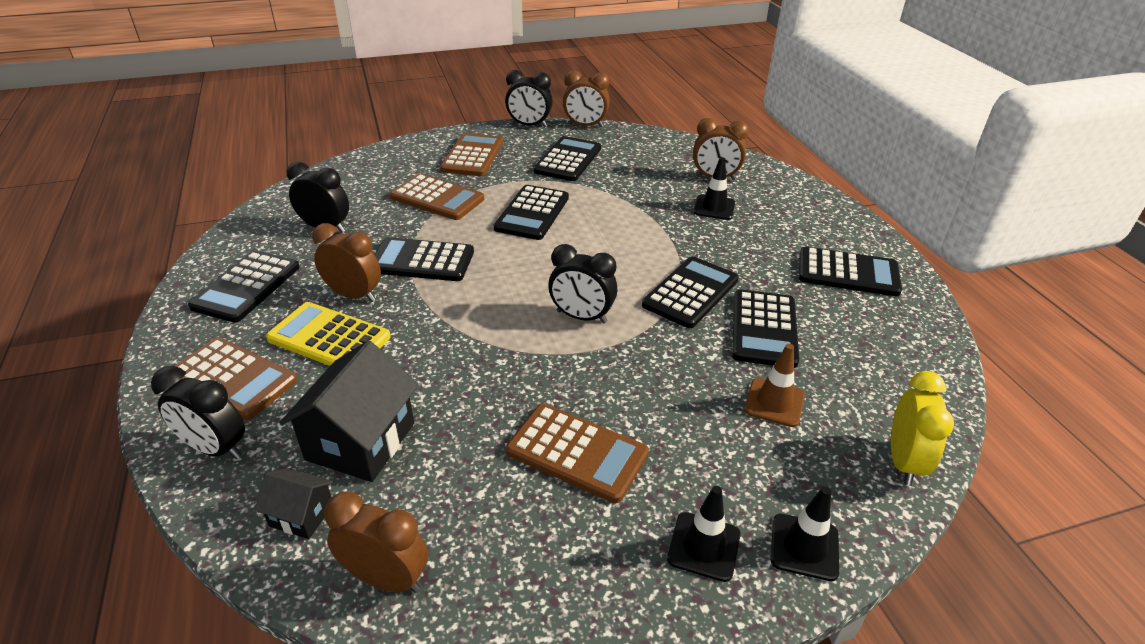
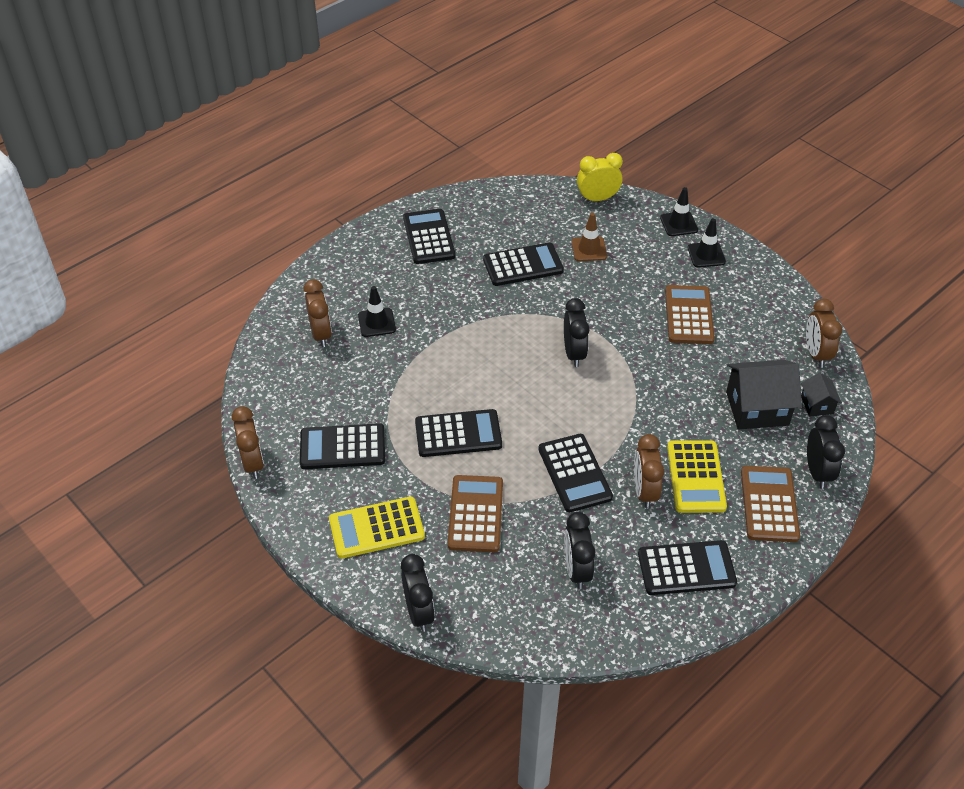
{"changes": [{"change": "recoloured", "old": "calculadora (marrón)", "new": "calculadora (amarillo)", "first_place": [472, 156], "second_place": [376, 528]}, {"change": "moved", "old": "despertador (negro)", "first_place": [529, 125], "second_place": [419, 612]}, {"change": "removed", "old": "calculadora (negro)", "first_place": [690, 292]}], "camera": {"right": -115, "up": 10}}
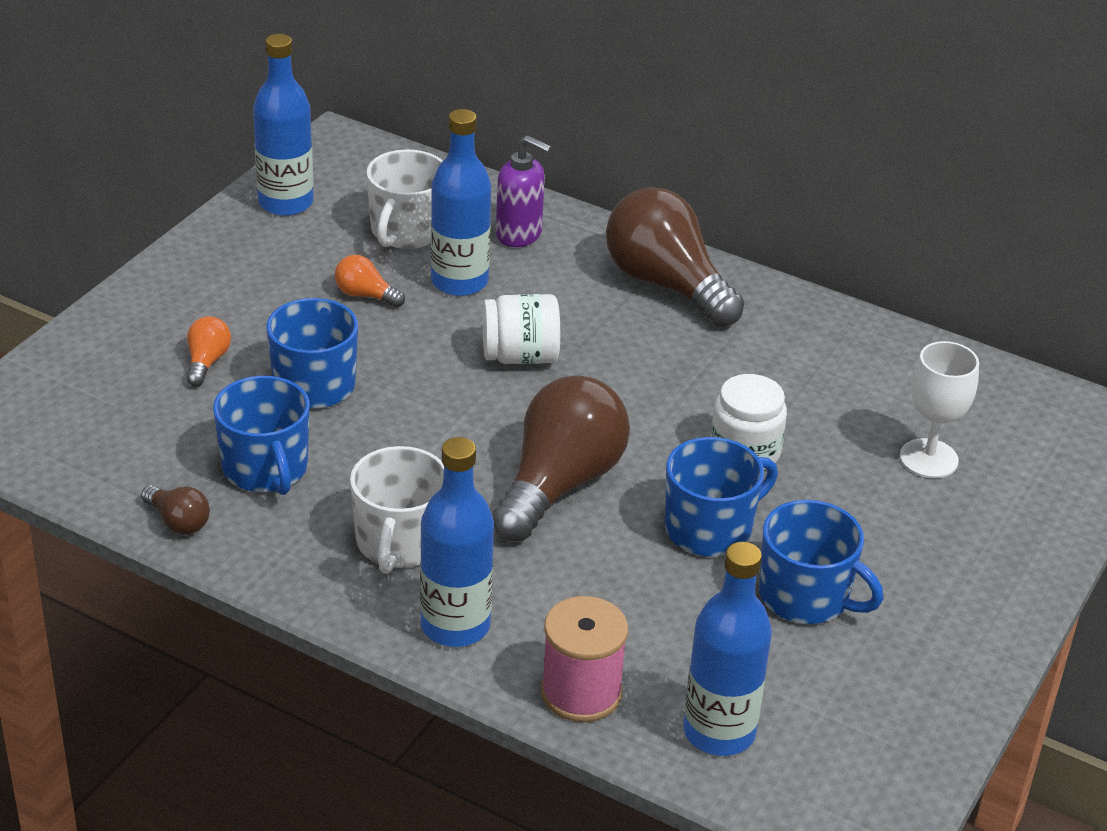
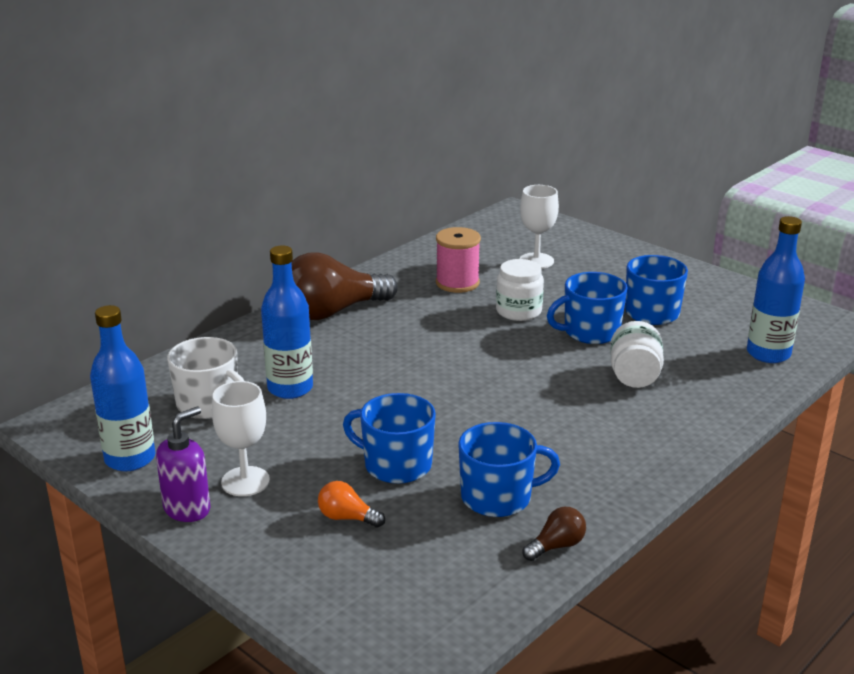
{"changes": [{"change": "moved", "old": "dispensador de jabón (morado)", "first_place": [519, 234], "second_place": [187, 509]}, {"change": "added", "new": "copa (blanco)", "second_place": [245, 481]}, {"change": "moved", "old": "carrete (rosa)", "first_place": [581, 692], "second_place": [457, 283]}, {"change": "turned", "old": "taza (azul)", "first_place": [710, 529], "second_place": [590, 332], "degrees": -90}, {"change": "moved", "old": "tarro (blanco)", "first_place": [520, 356], "second_place": [634, 376]}, {"change": "removed", "old": "bombilla (naranja)", "first_place": [365, 295]}, {"change": "removed", "old": "taza (blanco)", "first_place": [399, 542]}, {"change": "removed", "old": "botella (azul)", "first_place": [455, 626]}, {"change": "removed", "old": "bombilla (marrón)", "first_place": [560, 484]}], "camera": {"right": -75, "up": -10}}
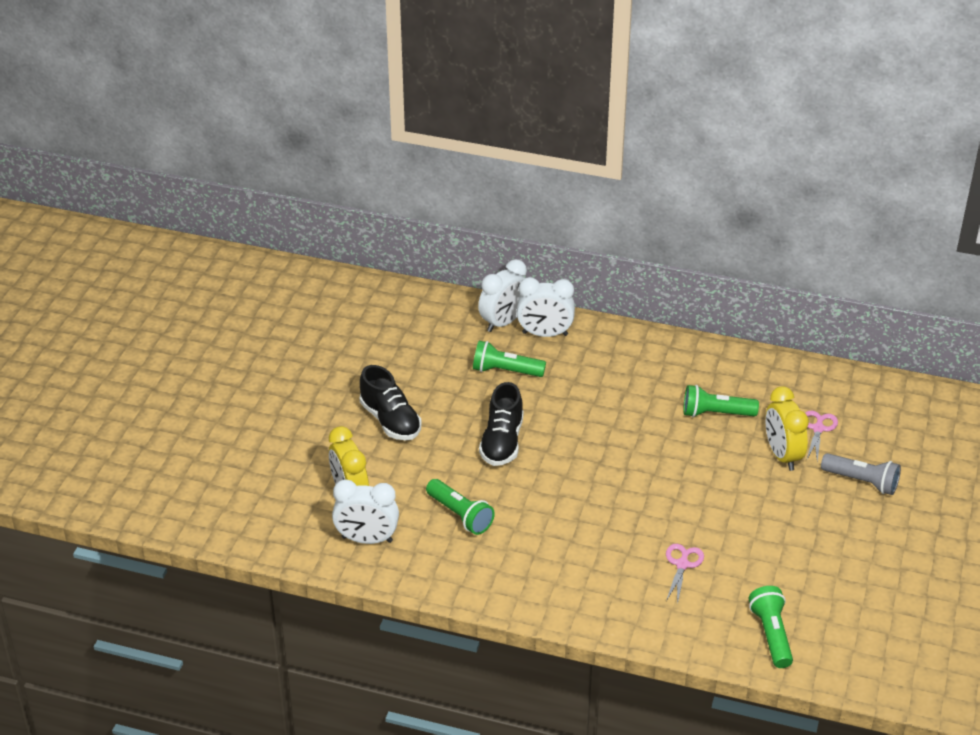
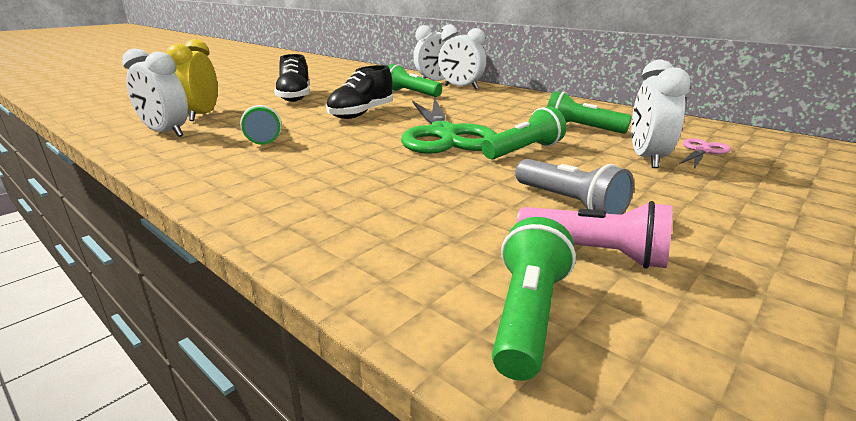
{"changes": [{"change": "added", "new": "tijeras (verde)", "second_place": [444, 134]}, {"change": "added", "new": "lámpara de mano (verde)", "second_place": [524, 151]}, {"change": "moved", "old": "lámpara de mano (gris)", "first_place": [862, 482], "second_place": [569, 203]}, {"change": "added", "new": "lámpara de mano (rosa)", "second_place": [595, 253]}, {"change": "recoloured", "old": "despertador (amarillo)", "new": "despertador (blanco)", "first_place": [782, 455], "second_place": [646, 158]}, {"change": "removed", "old": "tijeras (rosa)", "first_place": [682, 564]}], "camera": {"right": 25, "up": -15}}
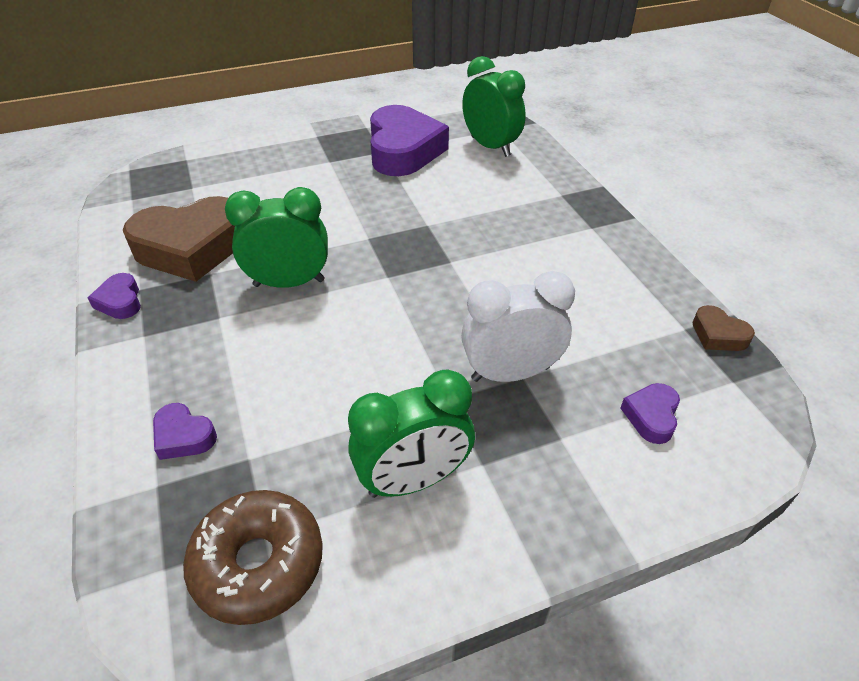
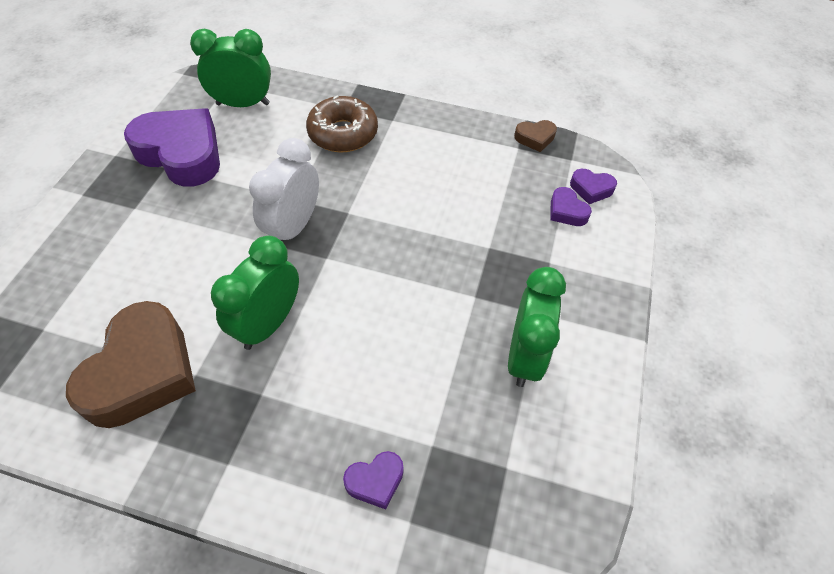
{"changes": [{"change": "moved", "old": "despertador (blanco)", "first_place": [510, 373], "second_place": [294, 227]}, {"change": "moved", "old": "rosquilla (marrón)", "first_place": [258, 563], "second_place": [343, 133]}, {"change": "moved", "old": "corazón (morado)", "first_place": [120, 301], "second_place": [591, 189]}], "camera": {"right": -55, "up": 10}}
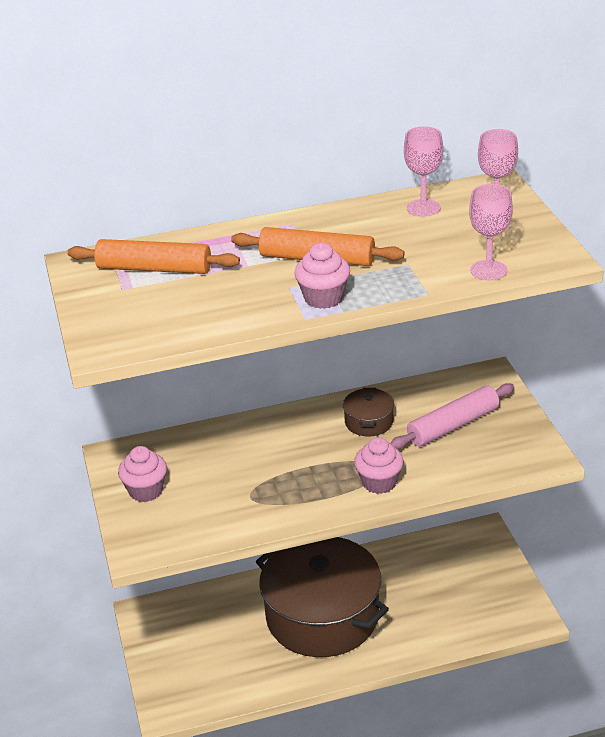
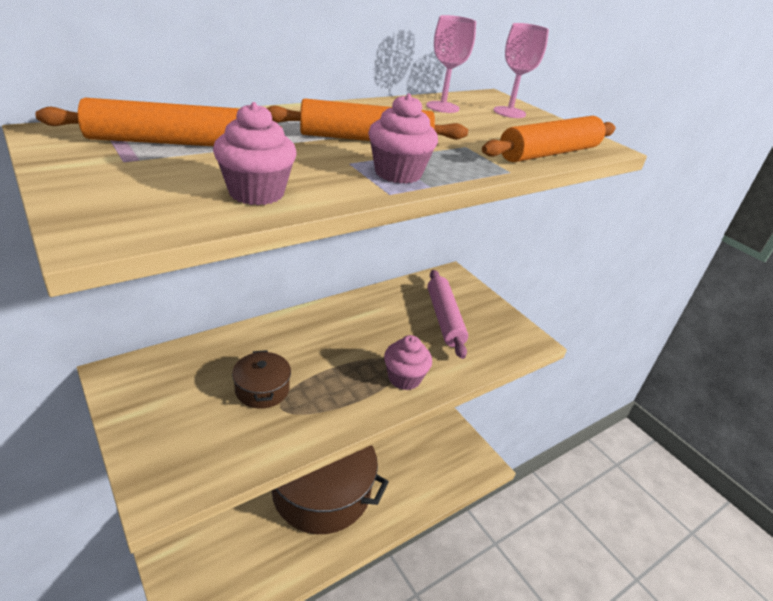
{"changes": [{"change": "moved", "old": "magdalena (rosa)", "first_place": [146, 491], "second_place": [256, 193]}, {"change": "moved", "old": "olla (marrón)", "first_place": [369, 422], "second_place": [262, 389]}, {"change": "turned", "old": "rodillo (rosa)", "first_place": [453, 425], "second_place": [444, 318], "degrees": -45}, {"change": "replaced", "old": "copa (rosa)", "new": "rodillo (naranja)", "first_place": [488, 270], "second_place": [549, 153]}], "camera": {"right": -25, "up": 0}}
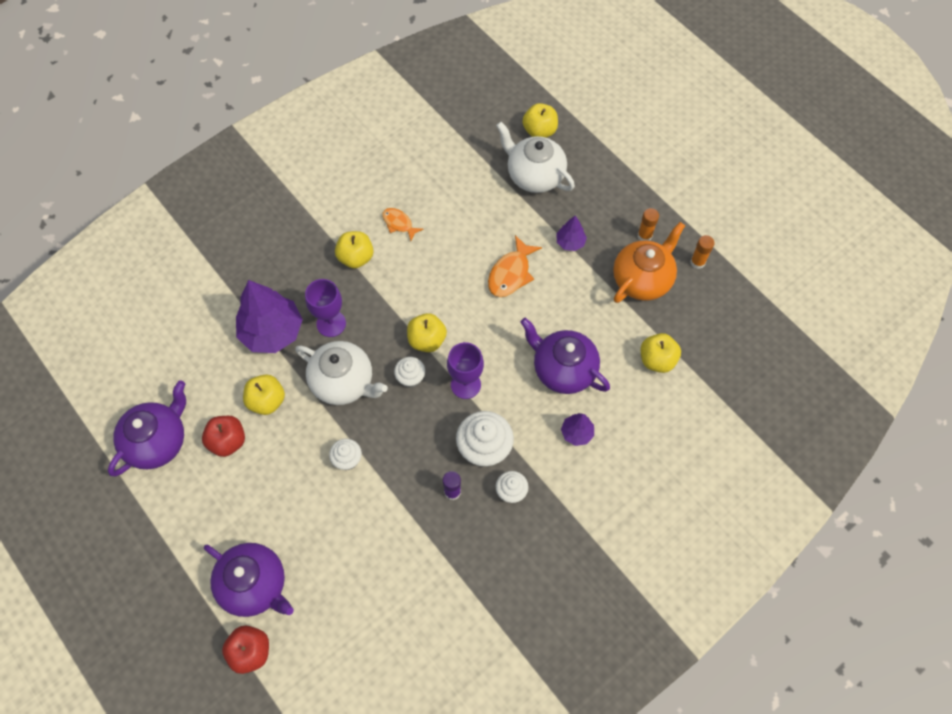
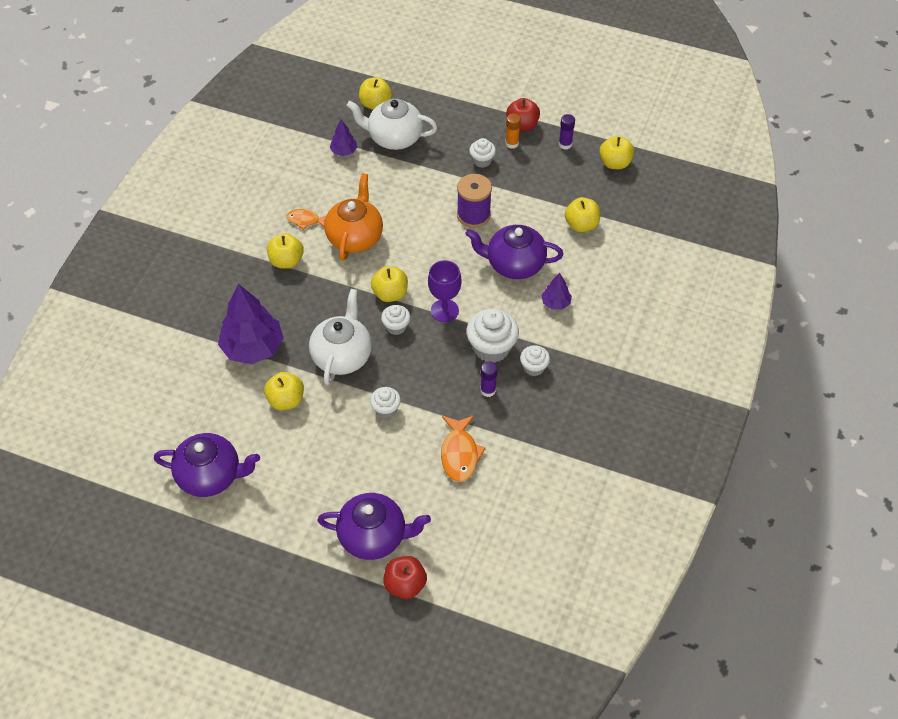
{"changes": [{"change": "turned", "old": "tetera (morado)", "first_place": [157, 441], "second_place": [210, 476], "degrees": 90}, {"change": "turned", "old": "tetera (blanco)", "first_place": [343, 382], "second_place": [342, 356], "degrees": -75}, {"change": "moved", "old": "tetera (naranja)", "first_place": [642, 279], "second_place": [355, 237]}, {"change": "moved", "old": "árbol (morado)", "first_place": [570, 242], "second_place": [344, 151]}, {"change": "moved", "old": "pez (naranja)", "first_place": [511, 273], "second_place": [459, 454]}, {"change": "added", "new": "carrete (morado)", "second_place": [473, 215]}, {"change": "added", "new": "magdalena (blanco)", "second_place": [482, 161]}, {"change": "moved", "old": "manzana (rojo)", "first_place": [228, 441], "second_place": [522, 125]}, {"change": "recoloured", "old": "barra de pegamento (naranja)", "new": "barra de pegamento (morado)", "first_place": [697, 262], "second_place": [565, 144]}, {"change": "added", "new": "manzana (amarillo)", "second_place": [615, 163]}, {"change": "removed", "old": "copa (morado)", "first_place": [331, 323]}], "camera": {"right": -30, "up": -10}}
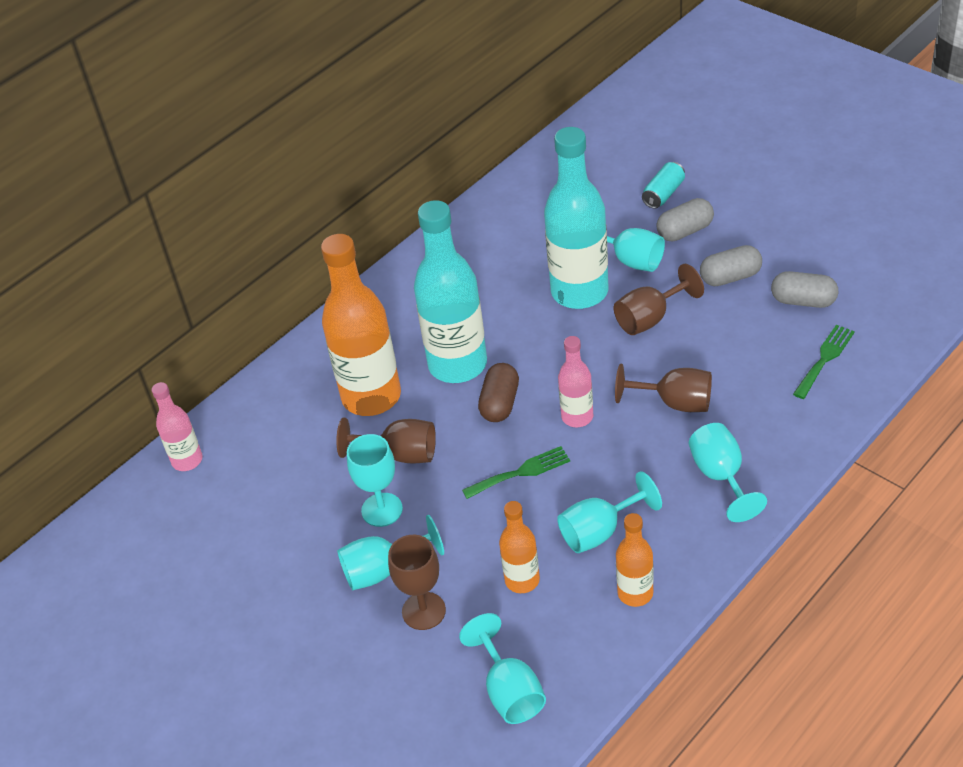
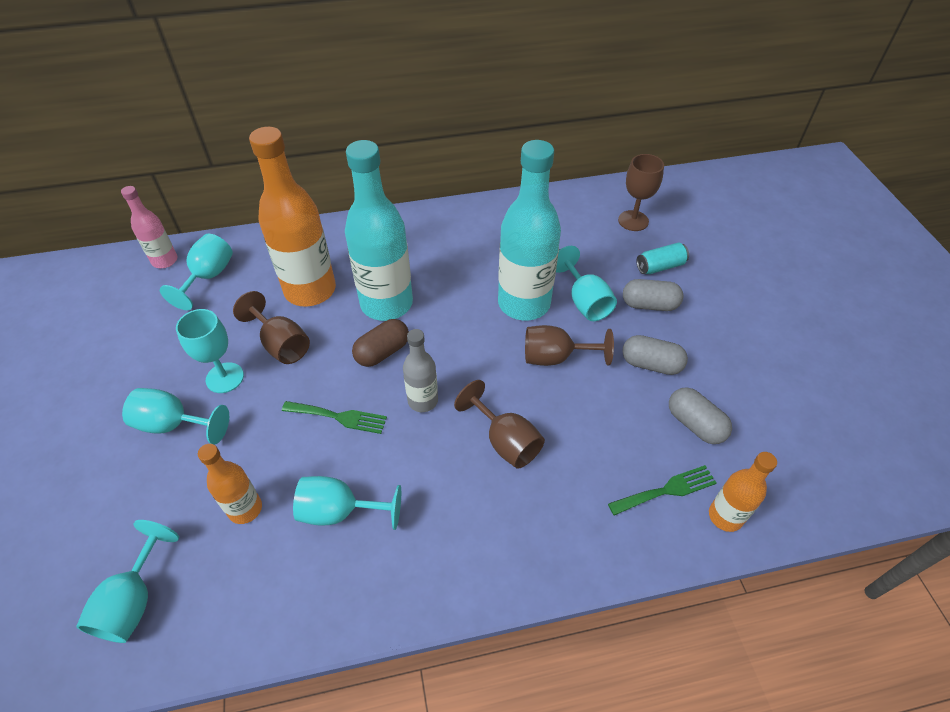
{"changes": [{"change": "moved", "old": "copa (turquesa)", "first_place": [721, 476], "second_place": [208, 277]}, {"change": "recoloured", "old": "botella (rosa)", "new": "botella (gris)", "first_place": [577, 417], "second_place": [423, 401]}, {"change": "moved", "old": "copa (marrón)", "first_place": [423, 611], "second_place": [633, 221]}, {"change": "moved", "old": "botella (naranja)", "first_place": [635, 593], "second_place": [725, 516]}], "camera": {"right": 30, "up": 5}}
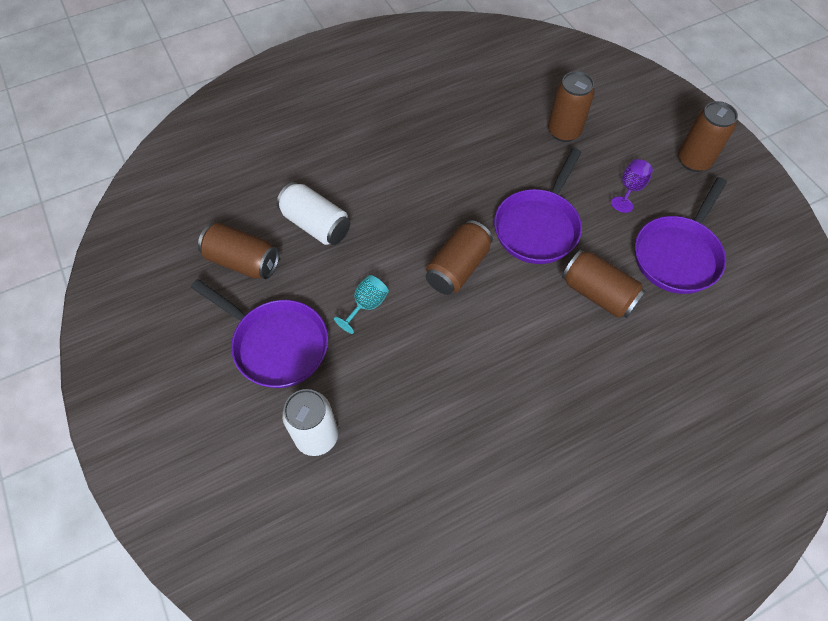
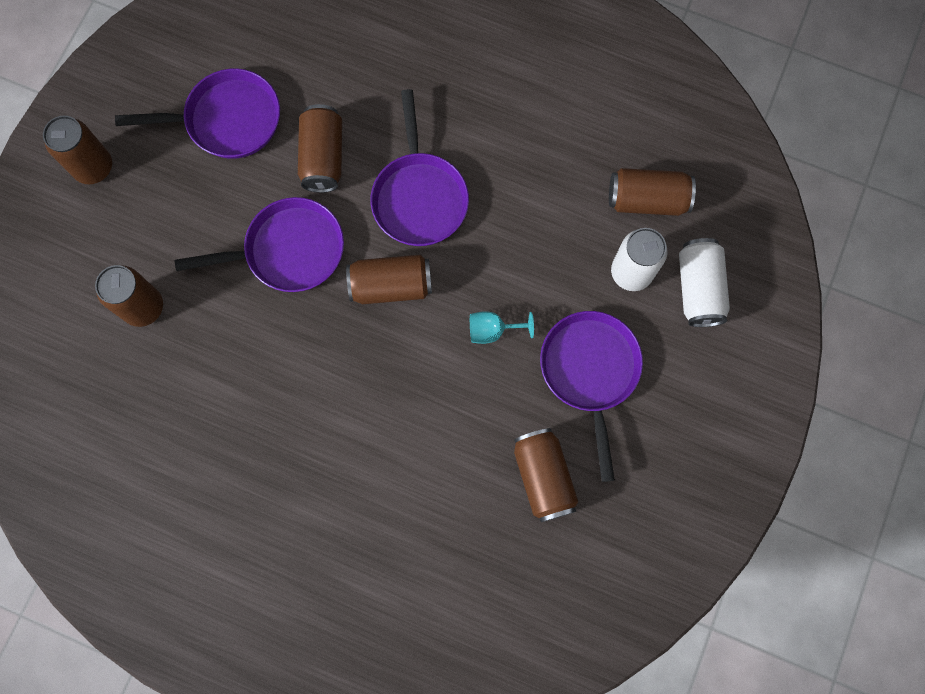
{"changes": [{"change": "added", "new": "sartén (morado)", "second_place": [419, 197]}, {"change": "added", "new": "lata (marrón)", "second_place": [647, 200]}, {"change": "moved", "old": "lata (blanco)", "first_place": [316, 224], "second_place": [698, 289]}, {"change": "removed", "old": "copa (morado)", "first_place": [630, 189]}], "camera": {"right": -130, "up": 15}}
